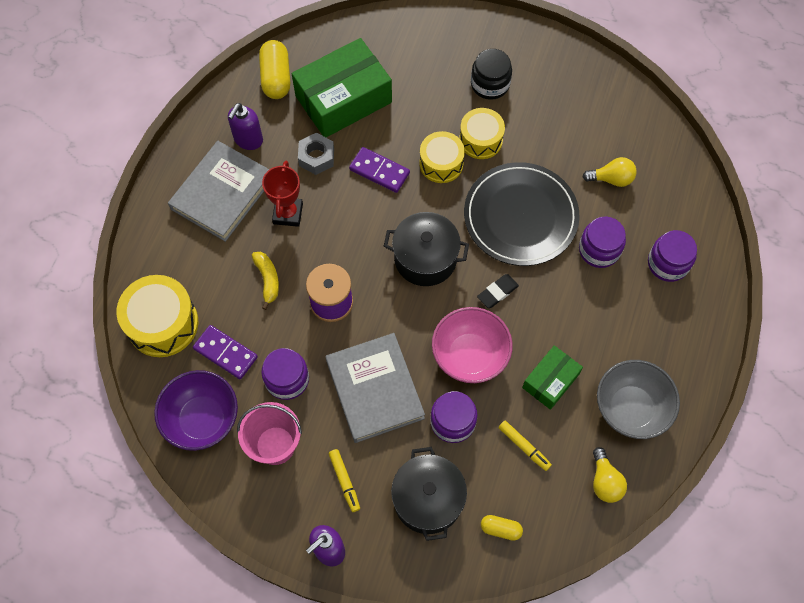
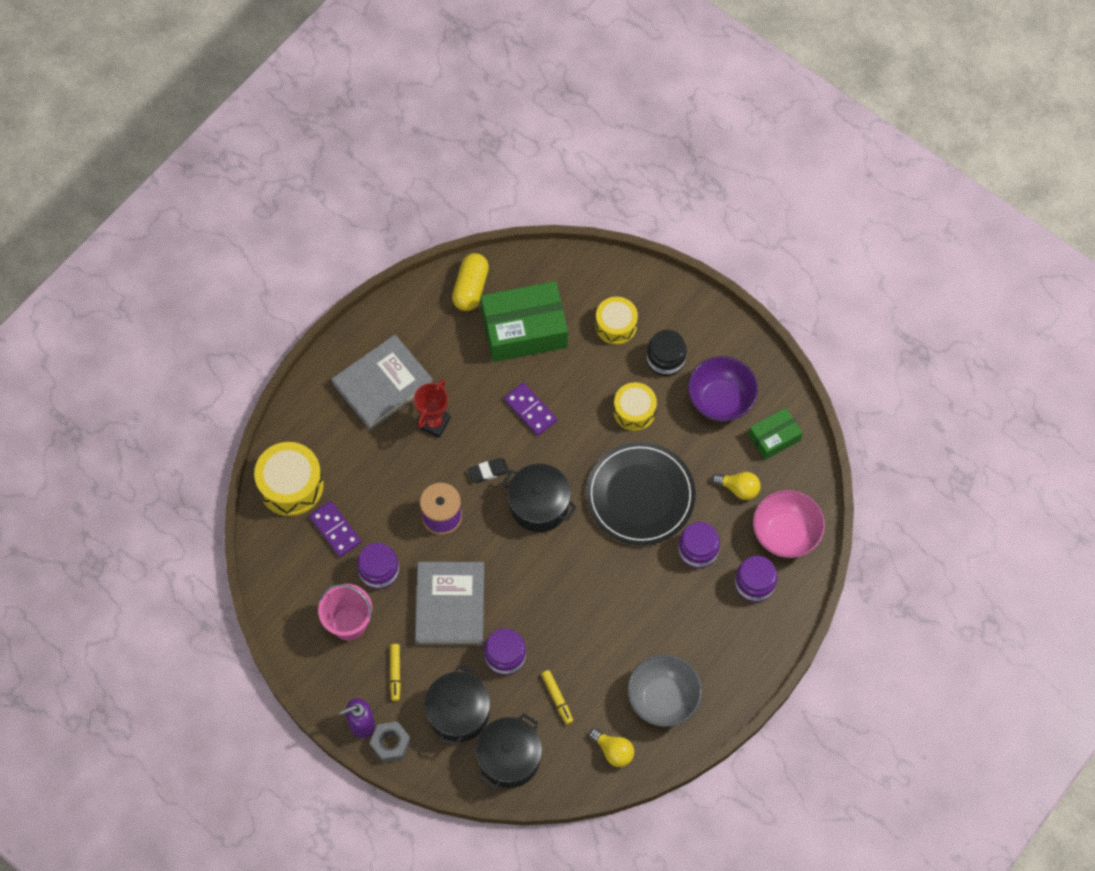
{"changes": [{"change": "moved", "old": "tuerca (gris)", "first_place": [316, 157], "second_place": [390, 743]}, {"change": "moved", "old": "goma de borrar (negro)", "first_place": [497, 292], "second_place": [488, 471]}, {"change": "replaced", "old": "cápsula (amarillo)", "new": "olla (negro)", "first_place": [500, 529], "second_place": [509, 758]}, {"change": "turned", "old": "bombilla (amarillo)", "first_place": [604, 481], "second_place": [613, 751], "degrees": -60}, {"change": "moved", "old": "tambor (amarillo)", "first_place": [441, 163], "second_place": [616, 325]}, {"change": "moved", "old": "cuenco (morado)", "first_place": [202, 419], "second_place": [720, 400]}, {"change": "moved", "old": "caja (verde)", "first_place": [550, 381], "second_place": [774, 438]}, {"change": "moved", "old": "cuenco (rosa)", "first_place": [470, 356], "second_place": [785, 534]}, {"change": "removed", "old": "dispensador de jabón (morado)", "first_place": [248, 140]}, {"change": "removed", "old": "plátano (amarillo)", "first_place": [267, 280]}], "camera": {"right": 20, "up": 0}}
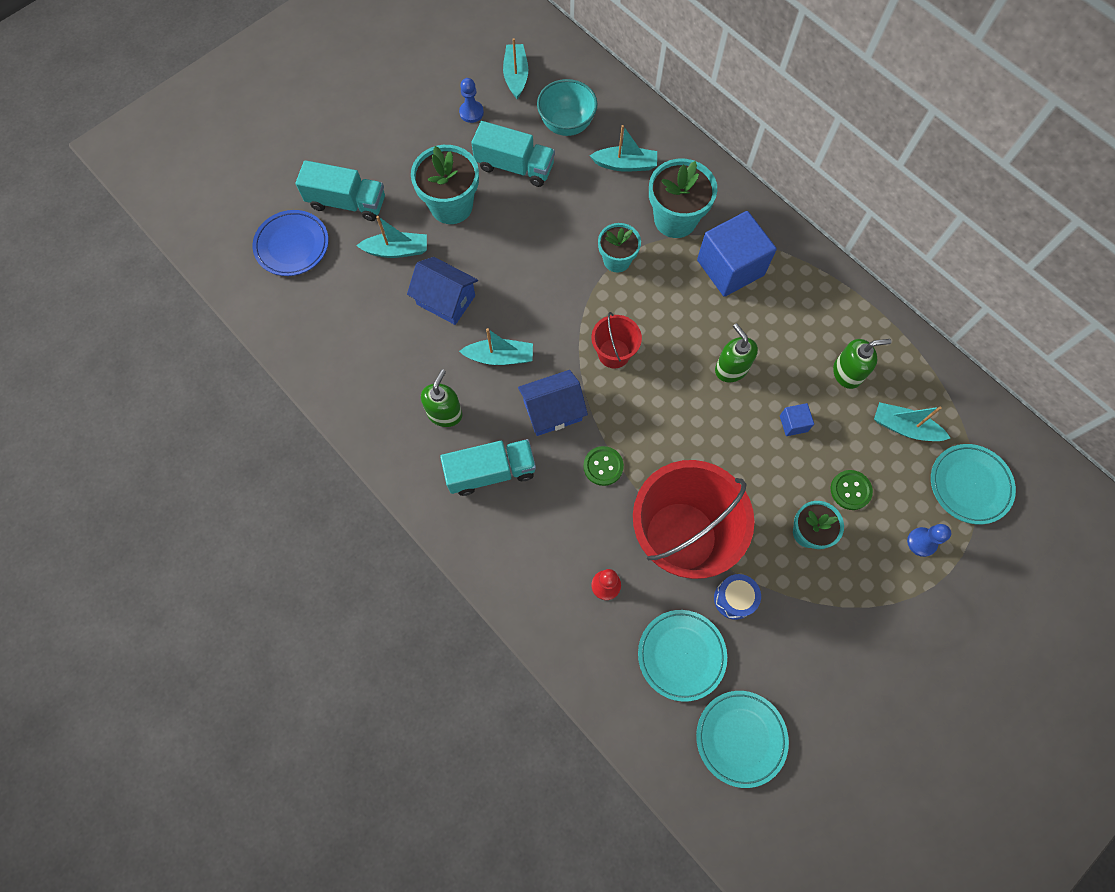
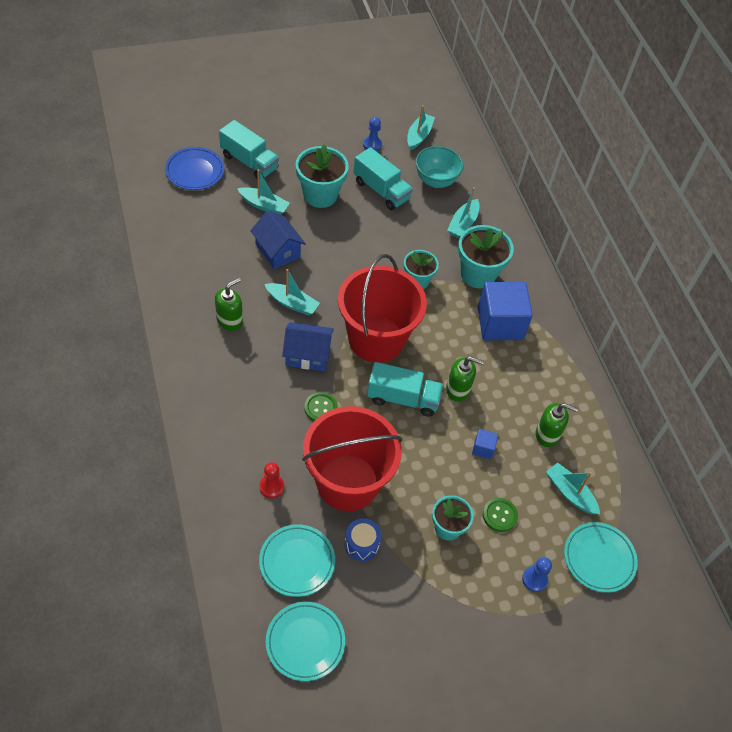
{"changes": [{"change": "resized", "old": "balde (rojo)", "first_place": [614, 353], "second_place": [376, 339], "factor": 2.11}, {"change": "moved", "old": "camión (turquesa)", "first_place": [491, 472], "second_place": [403, 398]}, {"change": "turned", "old": "dispensador de jabón (verde)", "first_place": [731, 369], "second_place": [458, 389], "degrees": 105}, {"change": "turned", "old": "barco (turquesa)", "first_place": [625, 164], "second_place": [463, 223], "degrees": 90}], "camera": {"right": 20, "up": -15}}
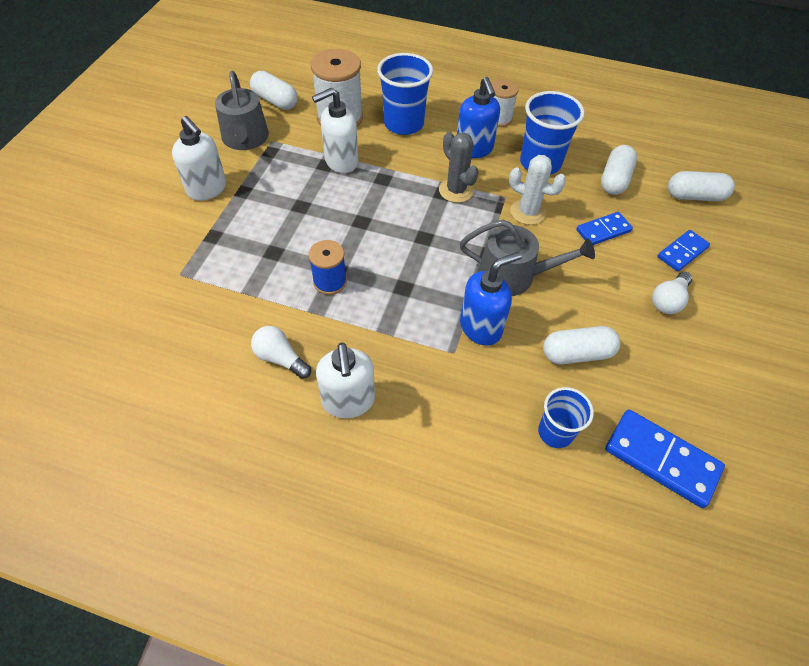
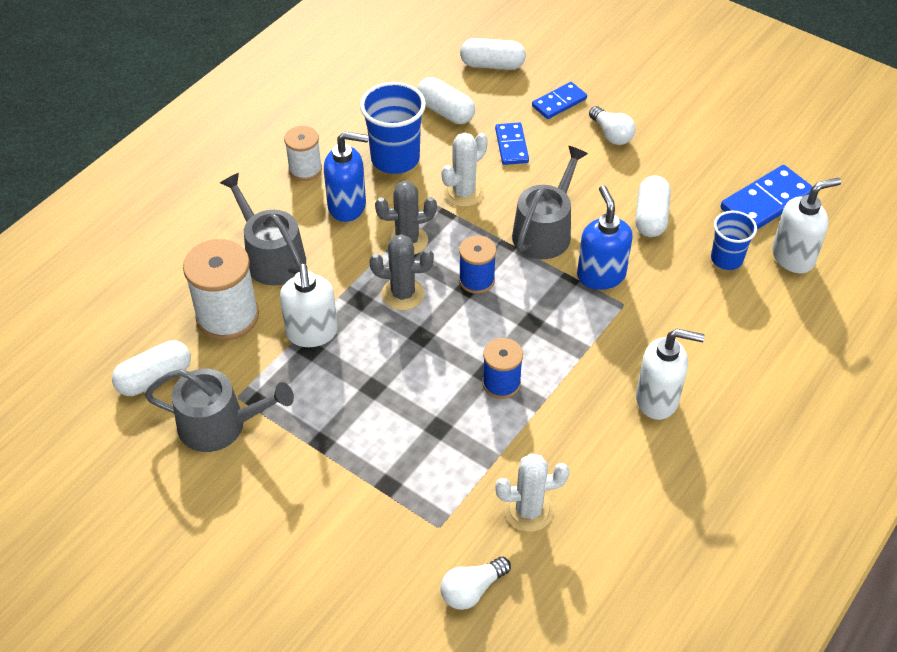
{"changes": [{"change": "replaced", "old": "vaso (azul)", "new": "regadera (gris)", "first_place": [403, 124], "second_place": [271, 257]}, {"change": "added", "new": "cactus (gris)", "second_place": [403, 294]}, {"change": "moved", "old": "bombilla (blanco)", "first_place": [280, 358], "second_place": [472, 590]}, {"change": "added", "new": "carrete (azul)", "second_place": [476, 280]}, {"change": "turned", "old": "cápsula (blanco)", "first_place": [695, 196], "second_place": [492, 65], "degrees": 75}, {"change": "added", "new": "cactus (blanco)", "second_place": [529, 510]}, {"change": "turned", "old": "ficha de dominó (azul)", "first_place": [682, 252], "second_place": [559, 102], "degrees": 75}, {"change": "moved", "old": "dispensador de jabón (blanco)", "first_place": [207, 189], "second_place": [793, 257]}], "camera": {"right": -70, "up": -5}}
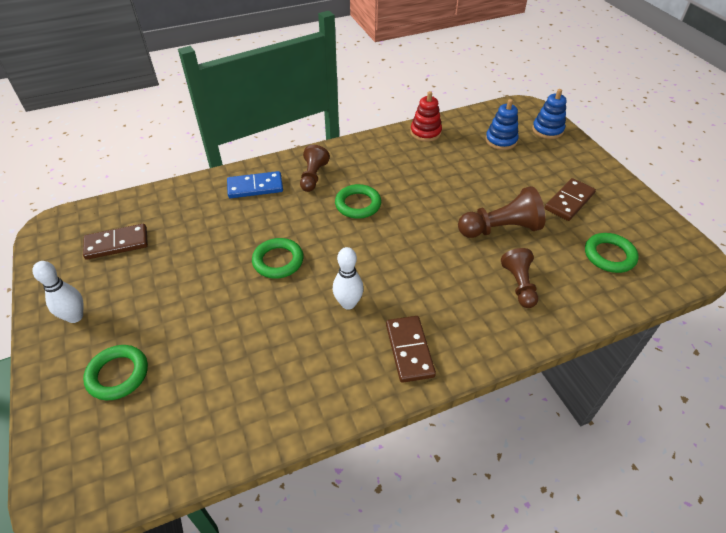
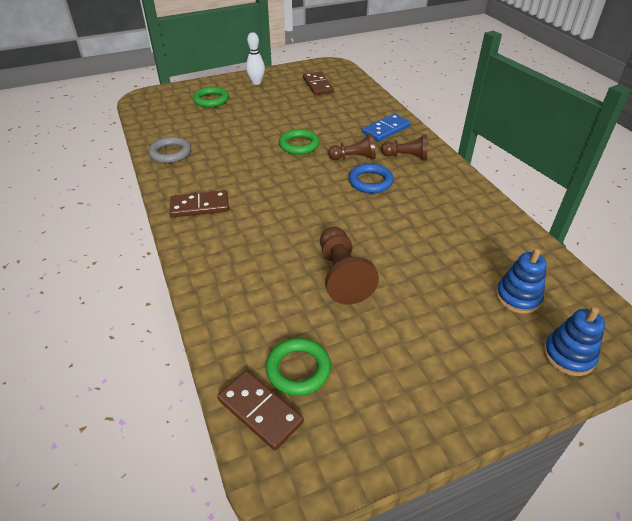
{"changes": [{"change": "added", "new": "anillo (gris)", "second_place": [170, 153]}, {"change": "moved", "old": "ficha de dominó (marrón)", "first_place": [569, 201], "second_place": [260, 411]}, {"change": "moved", "old": "peón (marrón)", "first_place": [519, 285], "second_place": [354, 158]}, {"change": "recoloured", "old": "anillo (verde)", "new": "anillo (azul)", "first_place": [358, 204], "second_place": [370, 181]}, {"change": "turned", "old": "ficha de dominó (azul)", "first_place": [255, 187], "second_place": [386, 130], "degrees": 60}, {"change": "removed", "old": "bolo (blanco)", "first_place": [348, 303]}, {"change": "removed", "old": "juguete apilable (rojo)", "first_place": [425, 132]}], "camera": {"right": 90, "up": -5}}
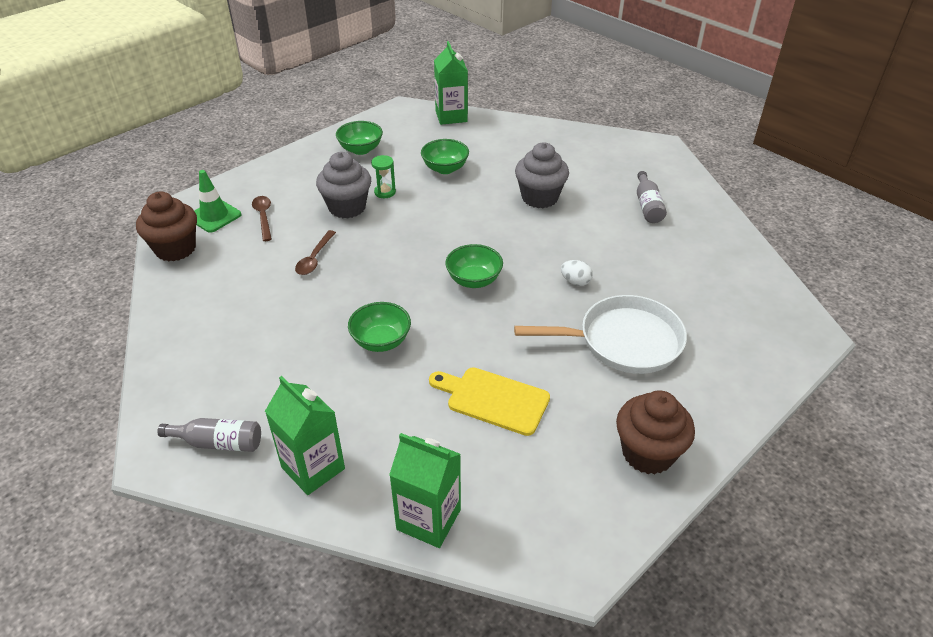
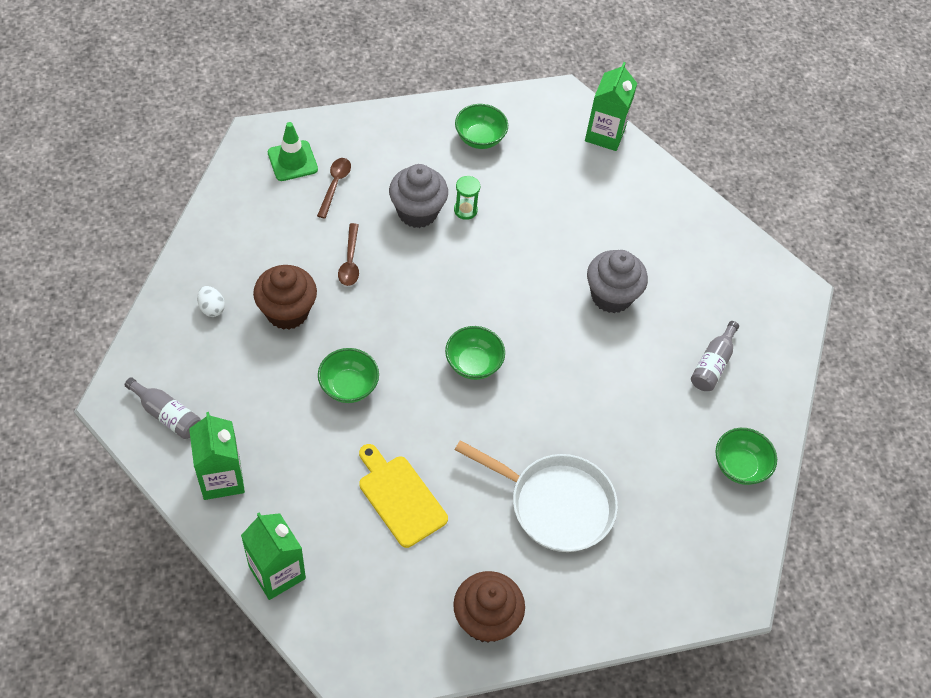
{"changes": [{"change": "moved", "old": "huevo (blanco)", "first_place": [575, 282], "second_place": [212, 308]}, {"change": "moved", "old": "magdalena (marrón)", "first_place": [175, 249], "second_place": [287, 312]}, {"change": "turned", "old": "cuchara (marrón)", "first_place": [314, 258], "second_place": [350, 261], "degrees": -45}, {"change": "moved", "old": "cuenco (verde)", "first_place": [445, 169], "second_place": [739, 466]}], "camera": {"right": 25, "up": 15}}
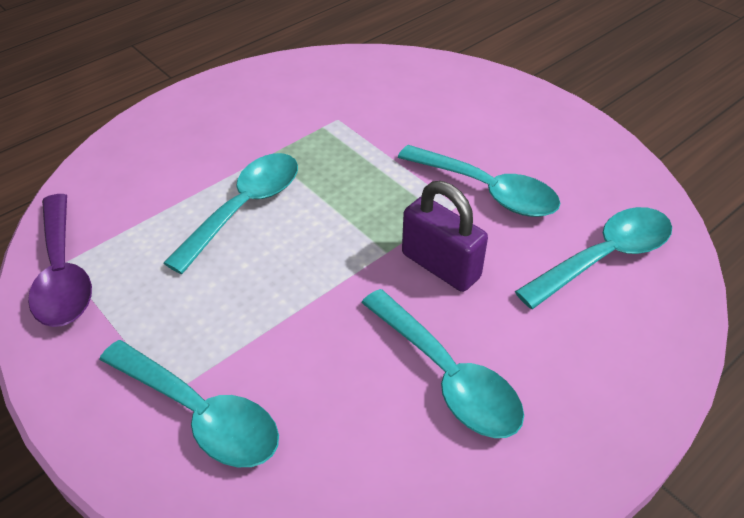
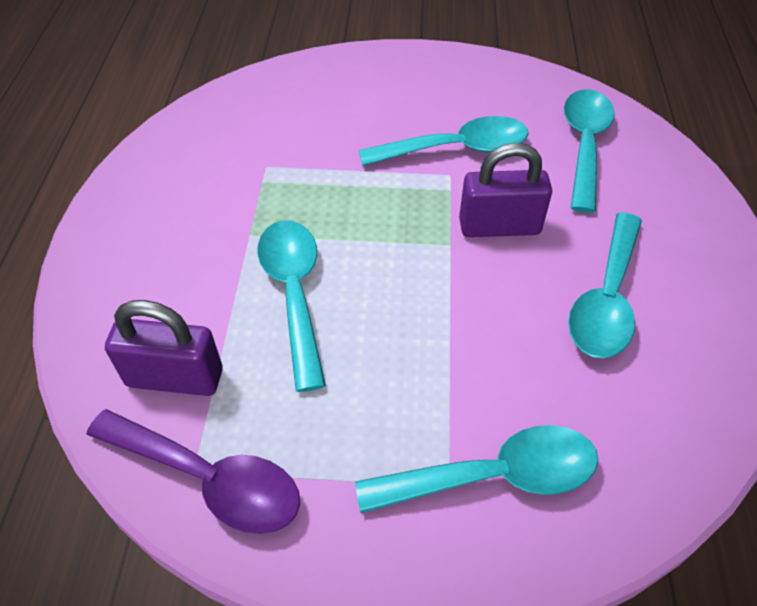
{"changes": [{"change": "added", "new": "candado (morado)", "second_place": [175, 378]}, {"change": "turned", "old": "cuchara (turquesa)", "first_place": [448, 376], "second_place": [606, 299], "degrees": 105}], "camera": {"right": -45, "up": 5}}
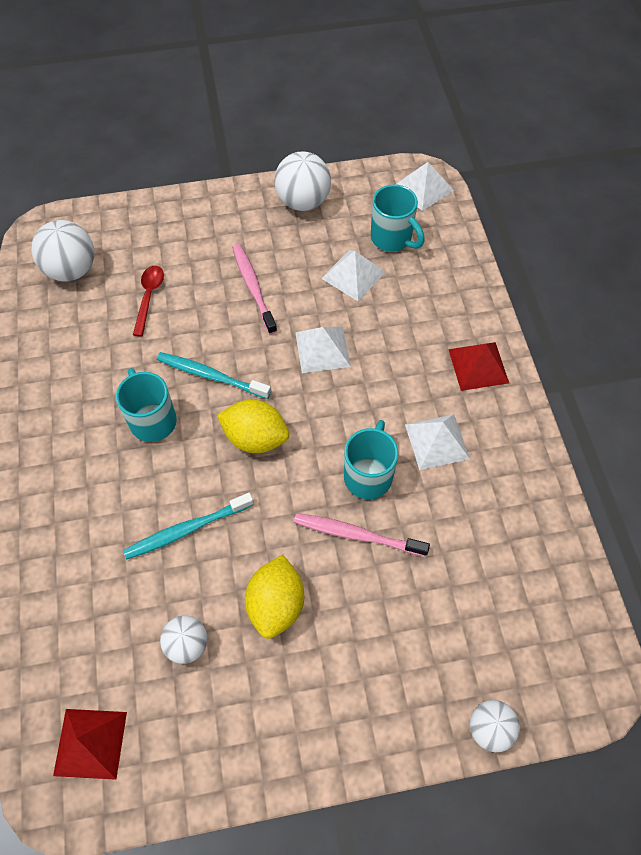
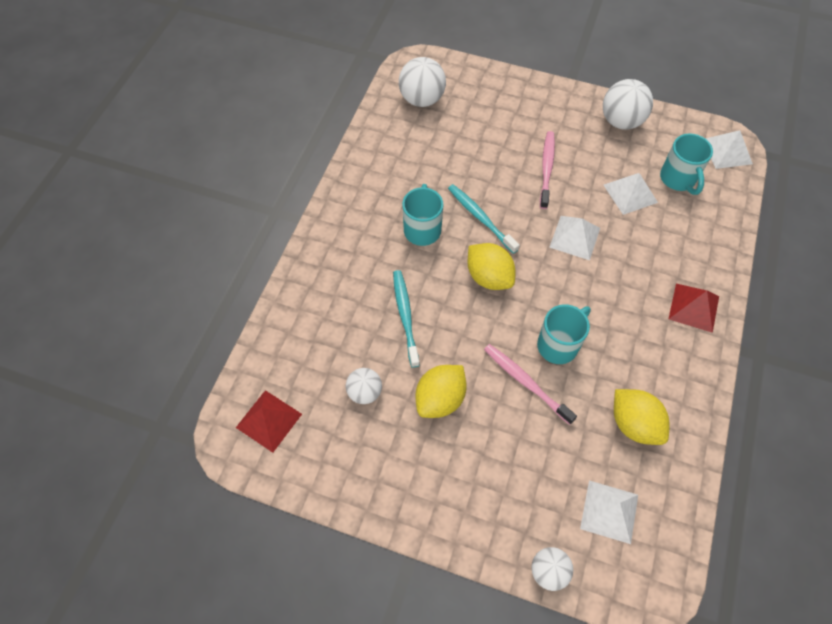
{"changes": [{"change": "turned", "old": "cepillo de dientes (turquesa)", "first_place": [186, 530], "second_place": [405, 316], "degrees": 75}, {"change": "moved", "old": "pirámide (blanco)", "first_place": [437, 441], "second_place": [609, 511]}, {"change": "added", "new": "limón (amarillo)", "second_place": [634, 424]}, {"change": "removed", "old": "cuchara (rojo)", "first_place": [149, 297]}], "camera": {"right": 30, "up": 0}}
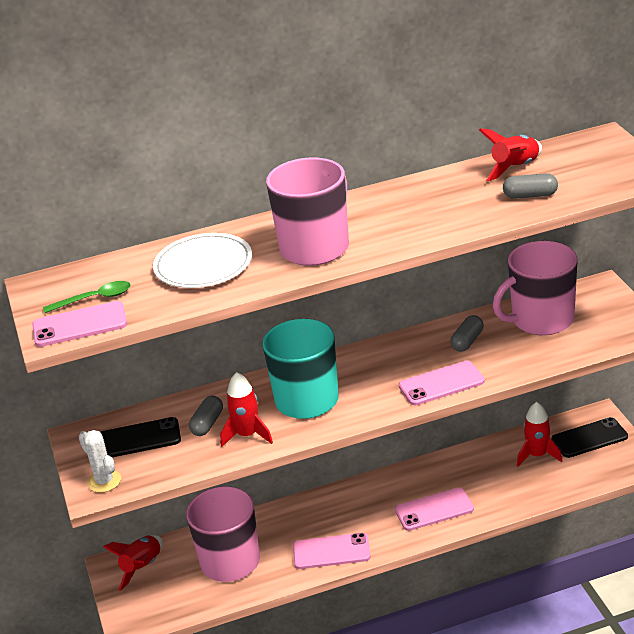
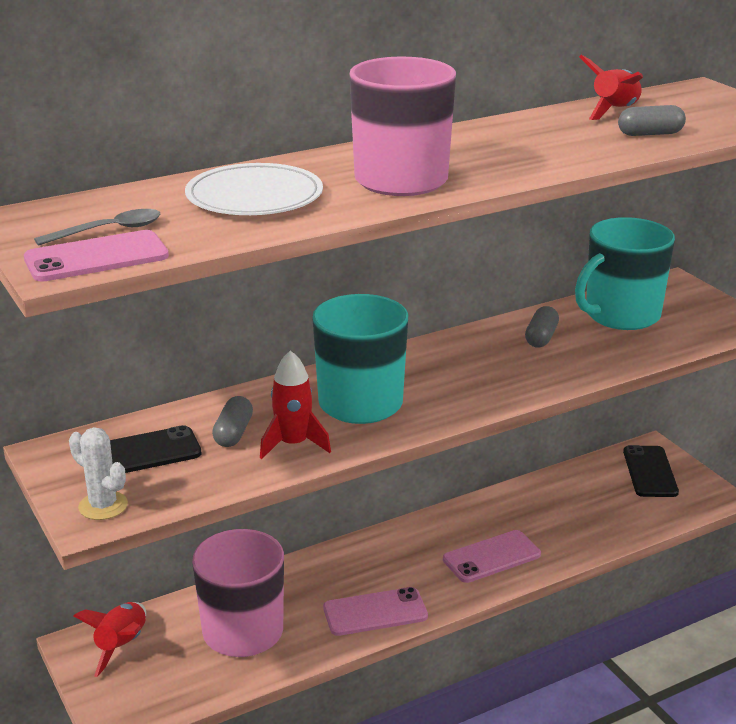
{"changes": [{"change": "recoloured", "old": "cuchara (verde)", "new": "cuchara (gris)", "first_place": [94, 299], "second_place": [108, 231]}, {"change": "recoloured", "old": "taza (rosa)", "new": "taza (turquesa)", "first_place": [541, 320], "second_place": [620, 315]}, {"change": "turned", "old": "móvil (negro)", "first_place": [589, 438], "second_place": [650, 472], "degrees": -60}, {"change": "removed", "old": "móvil (rosa)", "first_place": [441, 384]}, {"change": "removed", "old": "cohete (rojo)", "first_place": [537, 455]}], "camera": {"right": -15, "up": -5}}
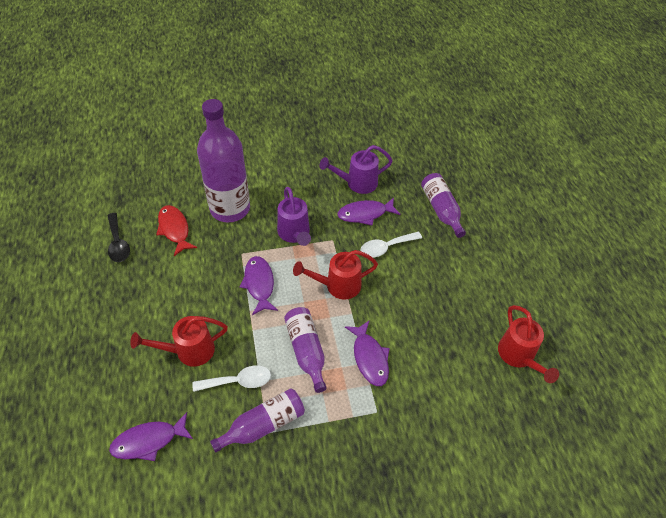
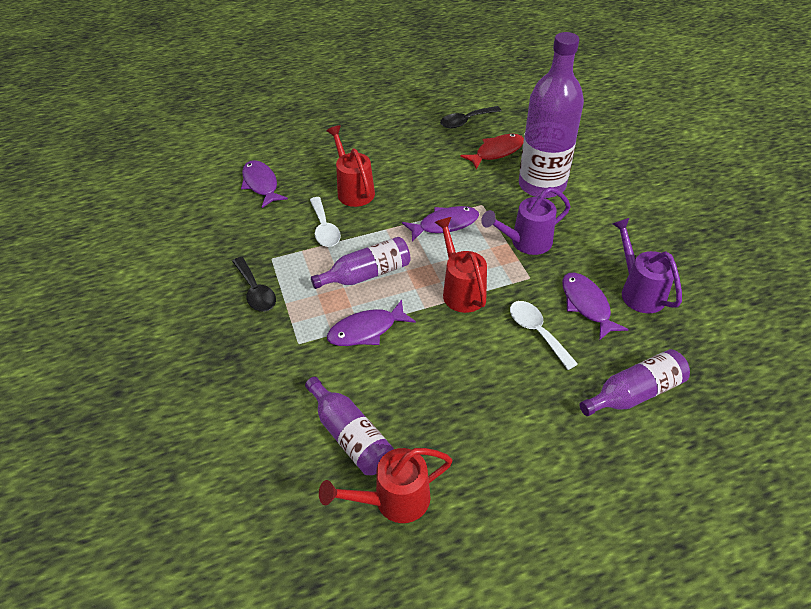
{"changes": [{"change": "added", "new": "cuchara (negro)", "second_place": [255, 291]}, {"change": "moved", "old": "botella (morado)", "first_place": [263, 425], "second_place": [350, 435]}], "camera": {"right": 85, "up": -5}}
